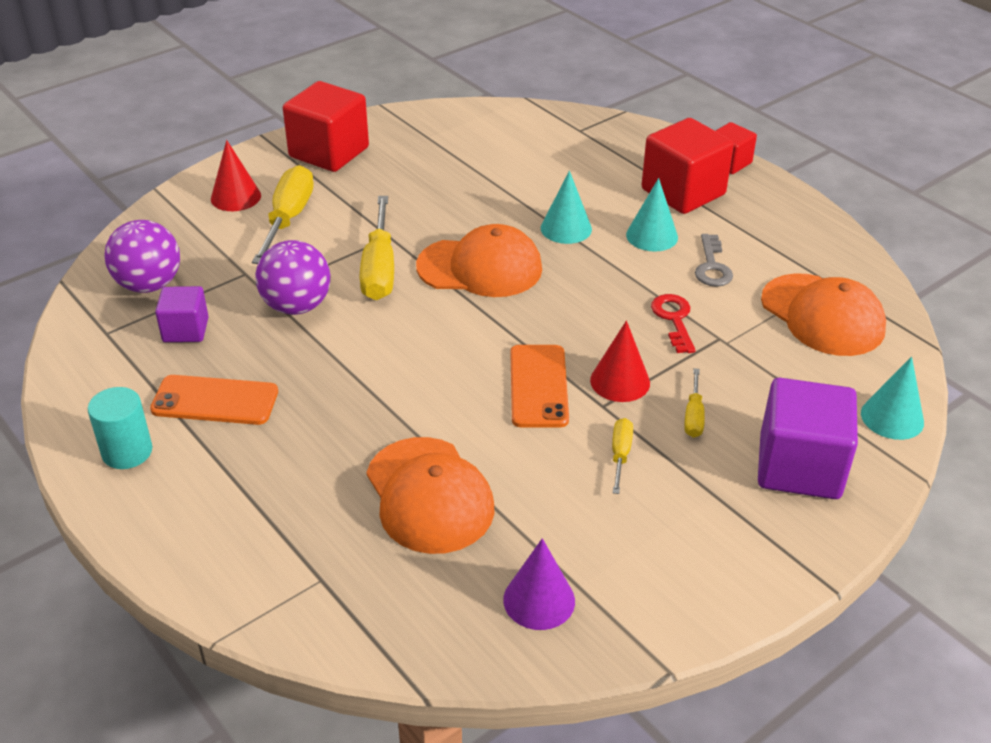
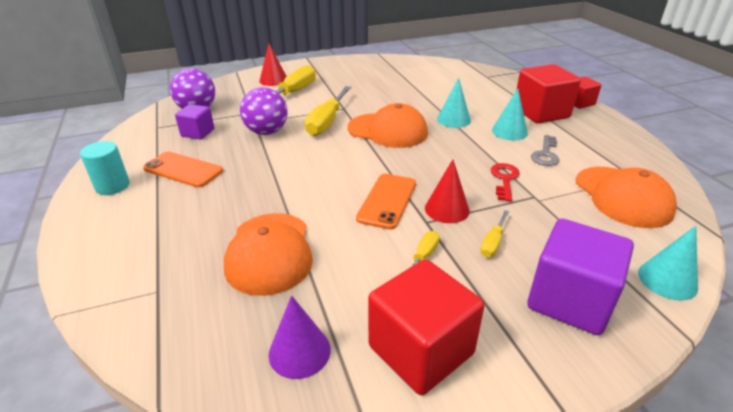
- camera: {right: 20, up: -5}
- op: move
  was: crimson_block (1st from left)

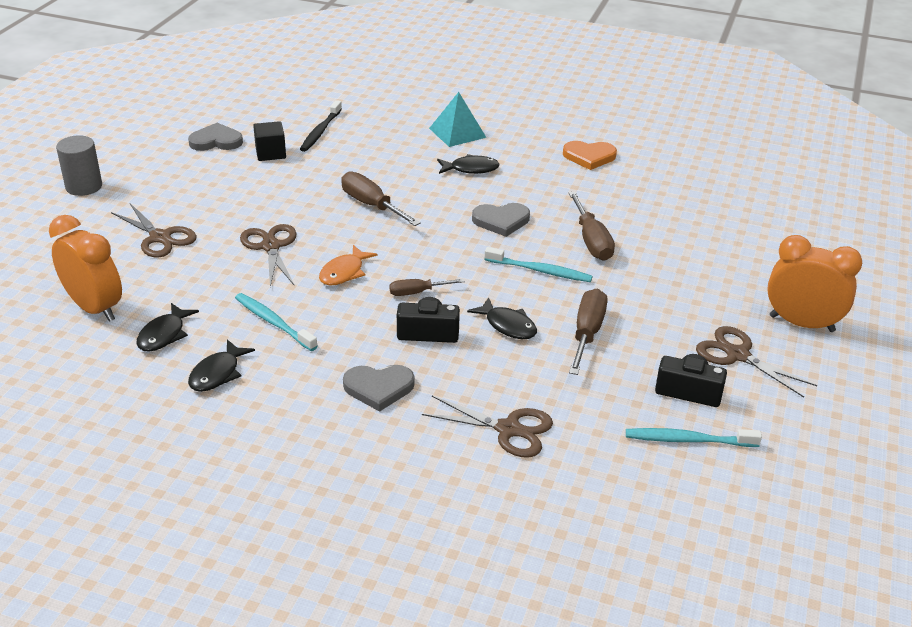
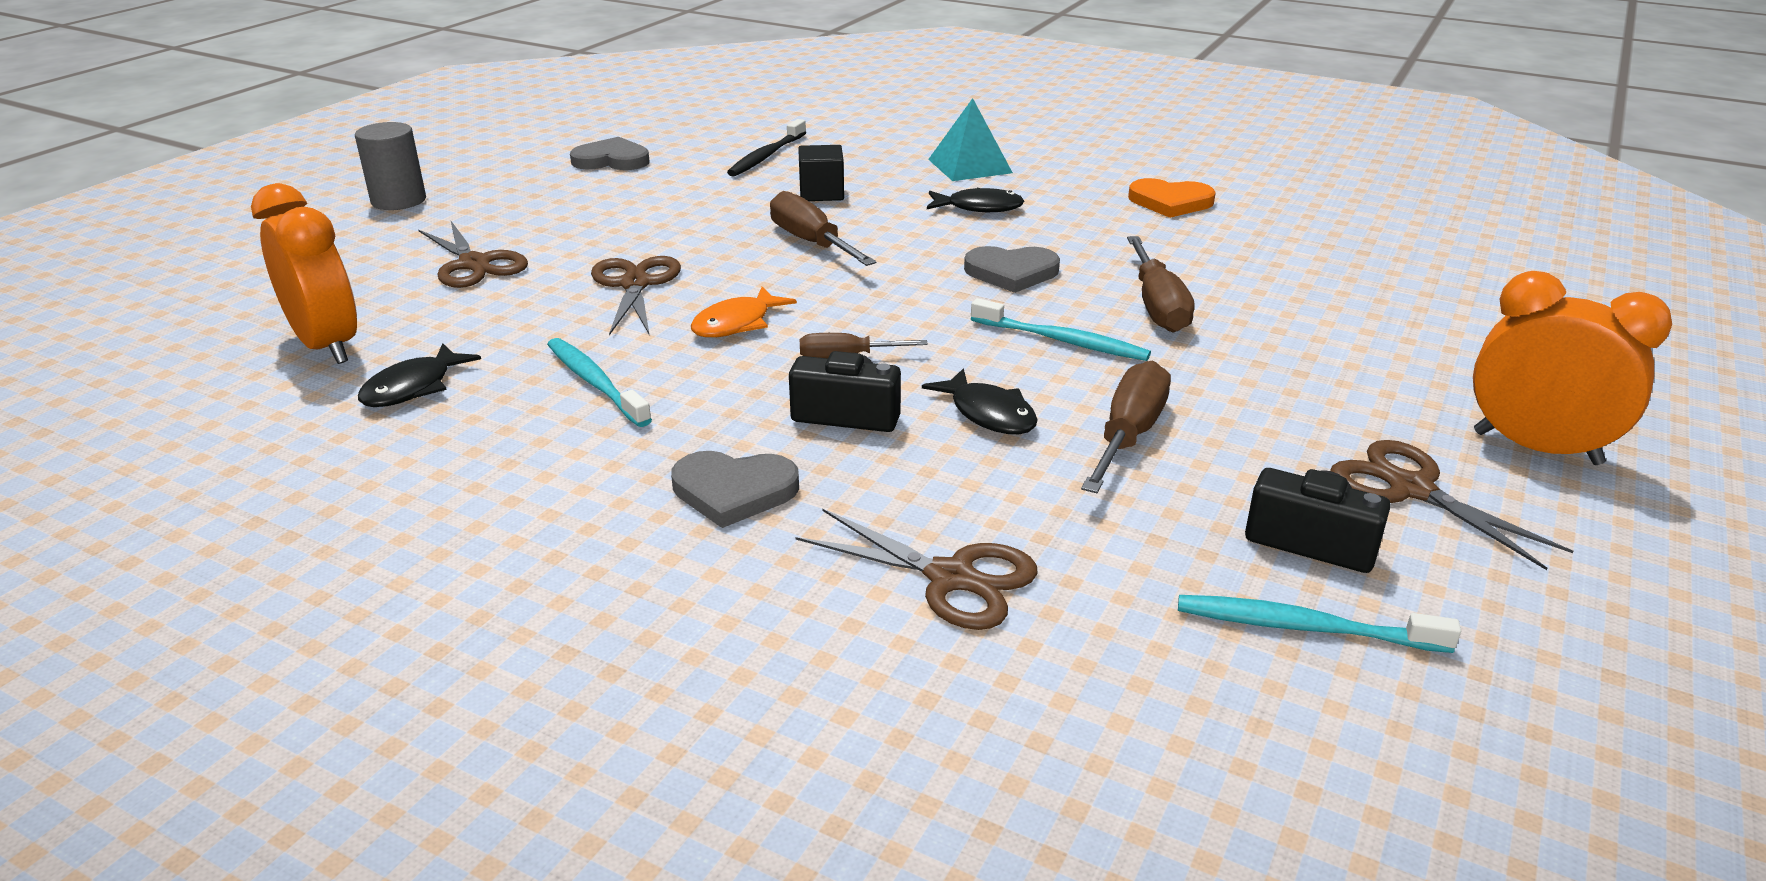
- camera: {right: 10, up: -5}
- op: move
  was: ebony_block
- op: delete
  was: ebony_toy_fish (2nd from left)

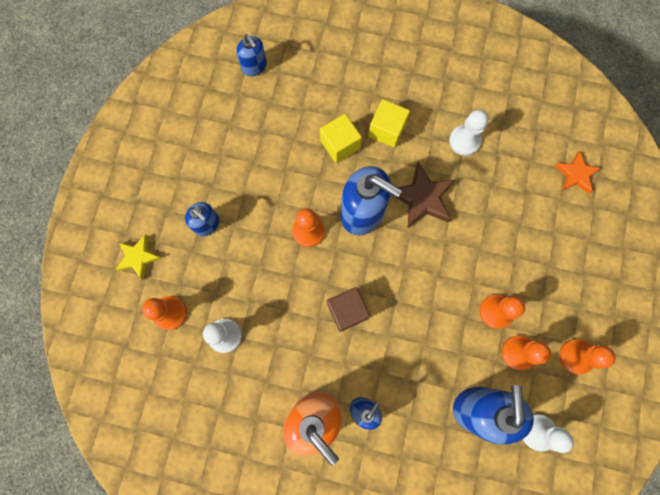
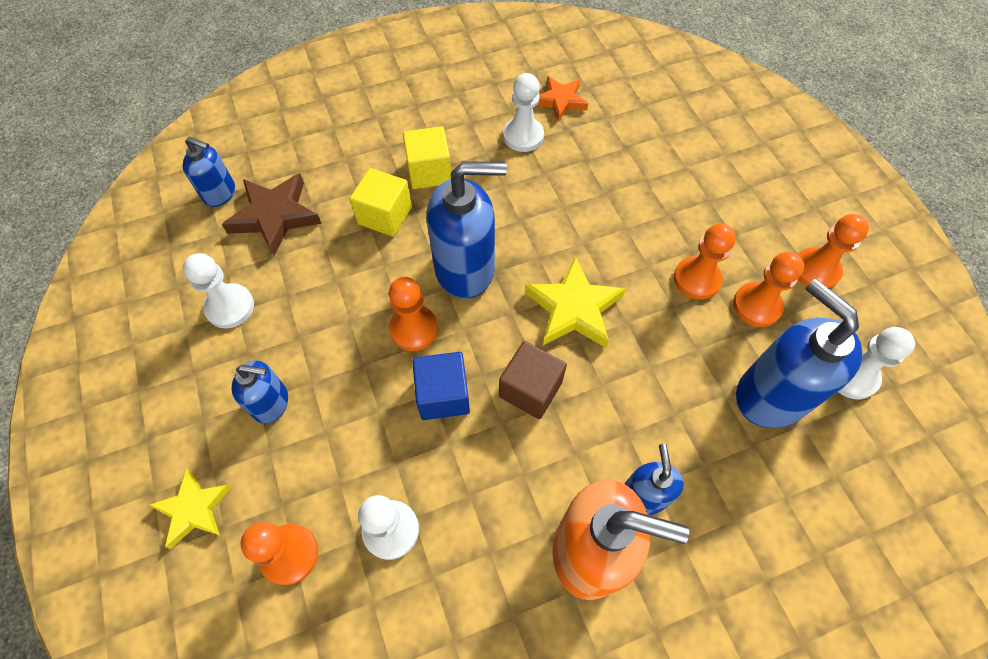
- camera: {right: -35, up: -15}
- op: move
  was: orange_five-pointed_star
- op: move
  was: russet_five-pointed_star
- op: insert
  now: white_chess_pawn (1st from left)
- op: insert
  now: golden_five-pointed_star (2nd from left)
- op: insert
  now: cobalt_block

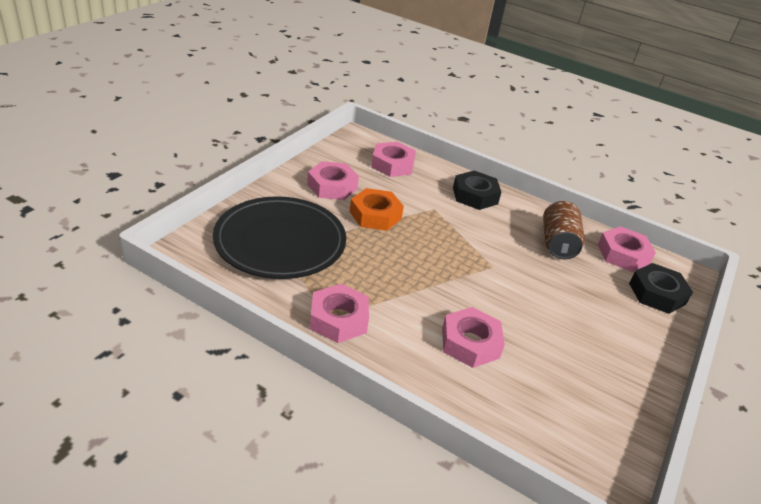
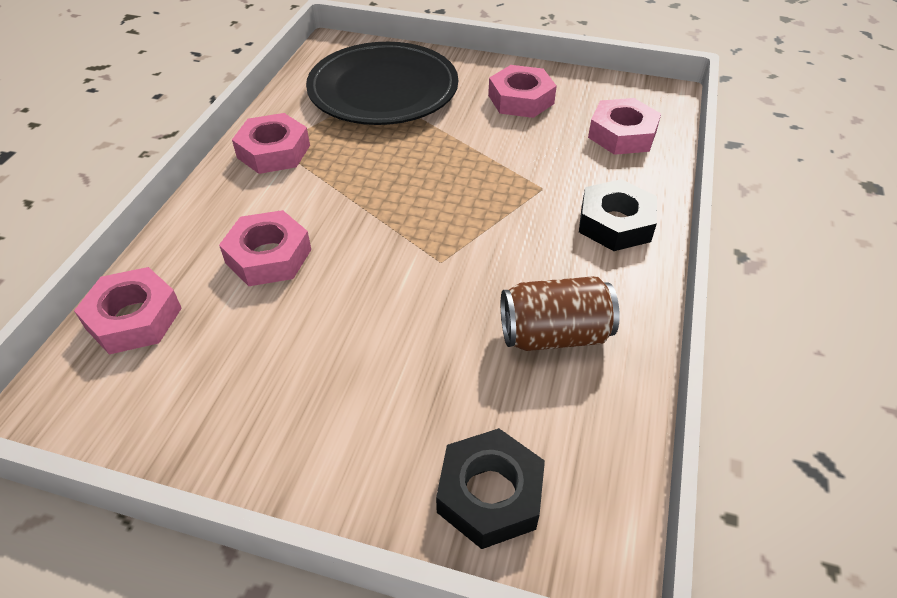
- camera: {right: 80, up: 10}
- op: delete
  was: orange_hex_nut
- op: move
  was: pink_hex_nut (5th from left in the first image)
  now: pink_hex_nut (1st from left)

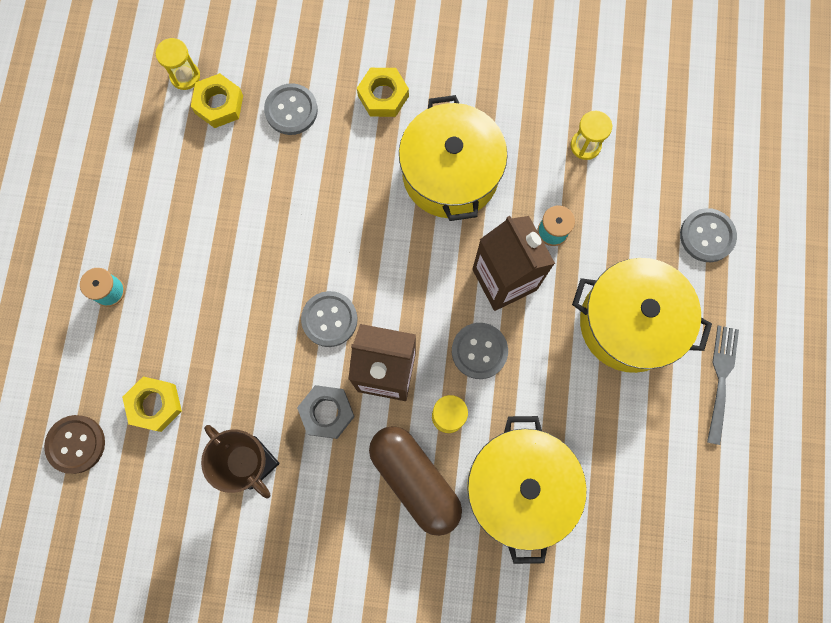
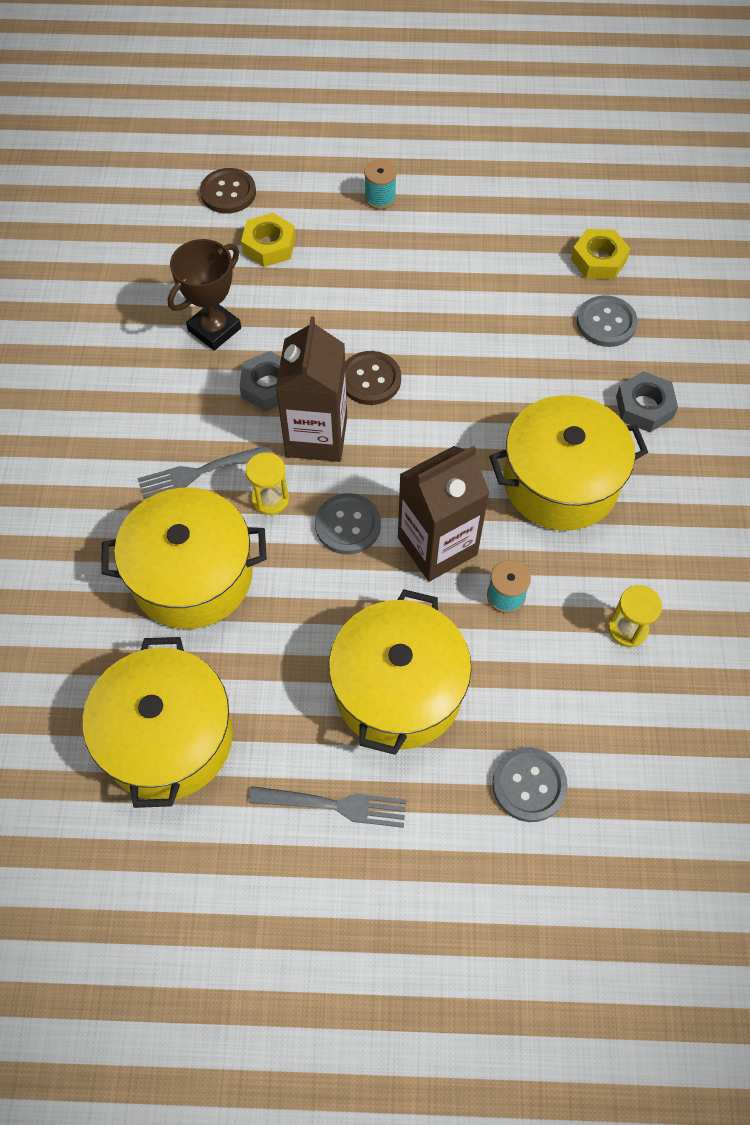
- camera: {right: 85, up: -15}
- op: delete
  was: golden_hourglass (1st from left)
- op: recolor
  was: golden_hex_nut (3rd from left)
  now: gray_hex_nut (2nd from left)
- op: recolor
  was: gray_button (2nd from left)
  now: russet_button (2nd from left)
- op: replace
  was: russet_pill_shape
  now: gray_fork (1st from left)
- op: insert
  now: golden_cooking_pot (1st from left)

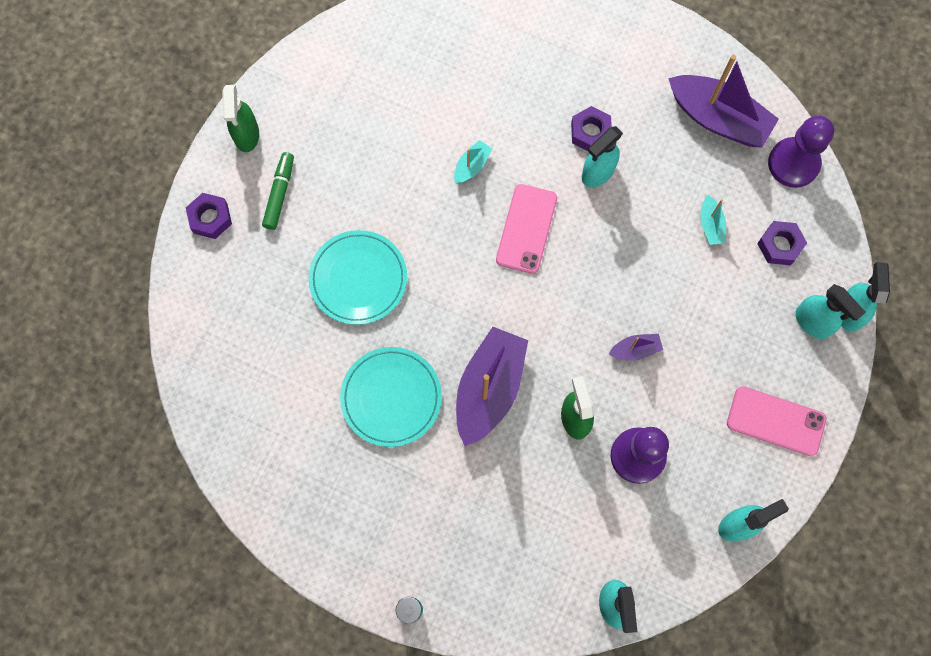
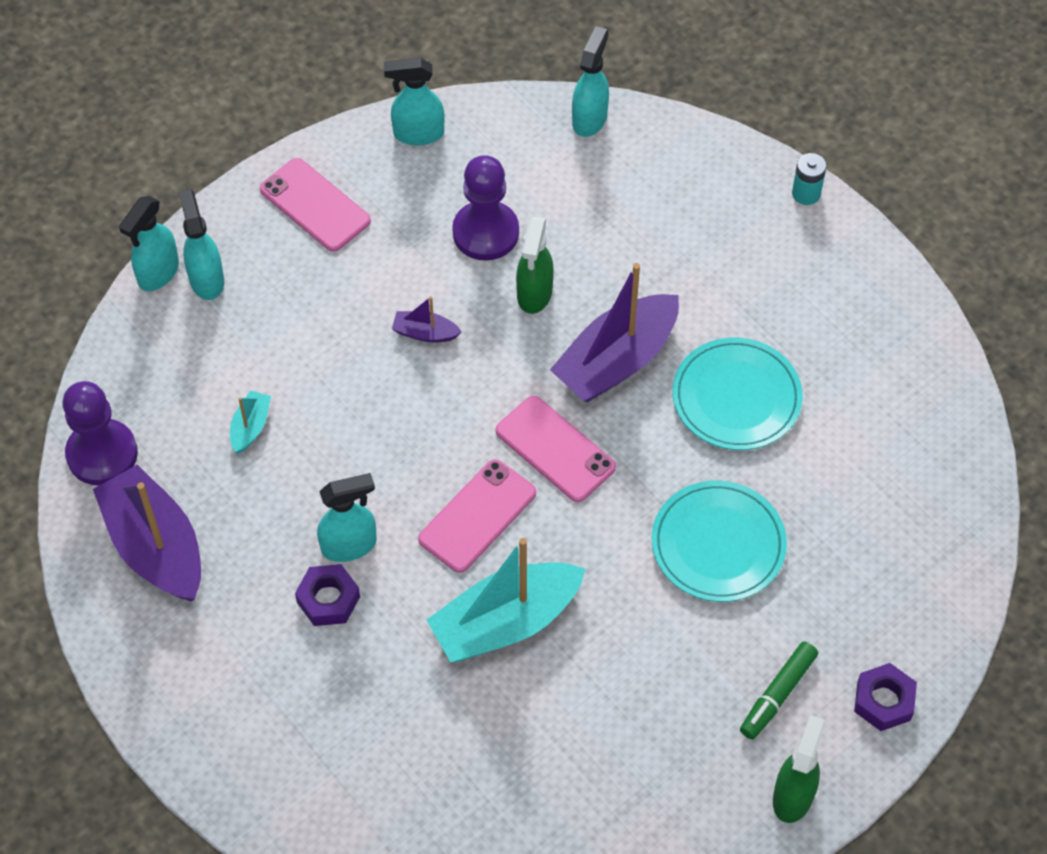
- camera: {right: -155, up: -15}
- op: resize
  was: teal_boat (1st from left in the first image)
  ratio: 2.22
- op: delete
  was: royal_purple_hex_nut (3rd from left)
- op: insert
  now: pink_phone (3rd from left)

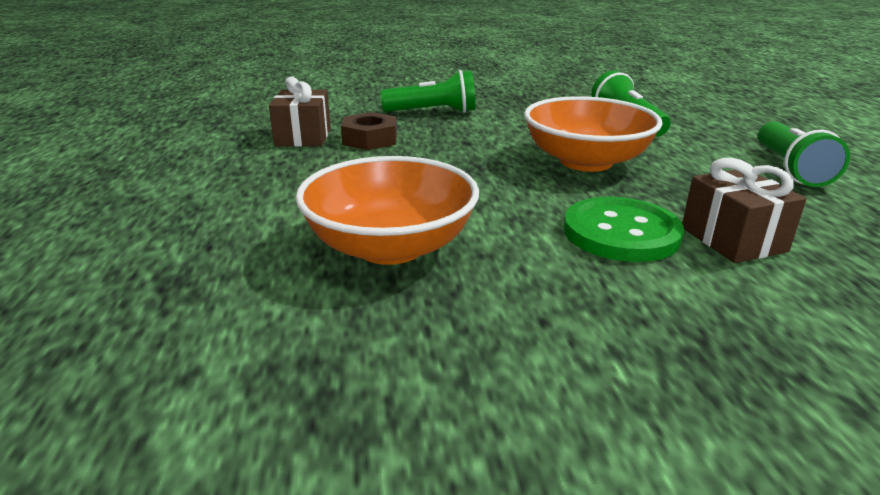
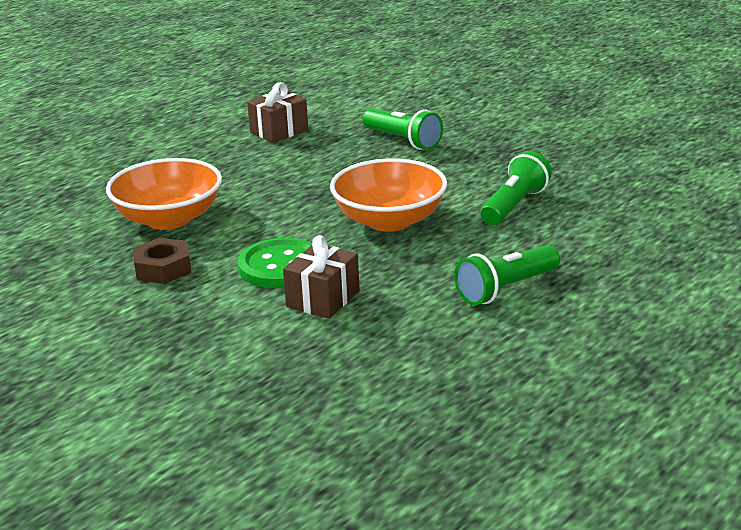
- camera: {right: 50, up: 0}
- op: move
  was: russet_hex_nut

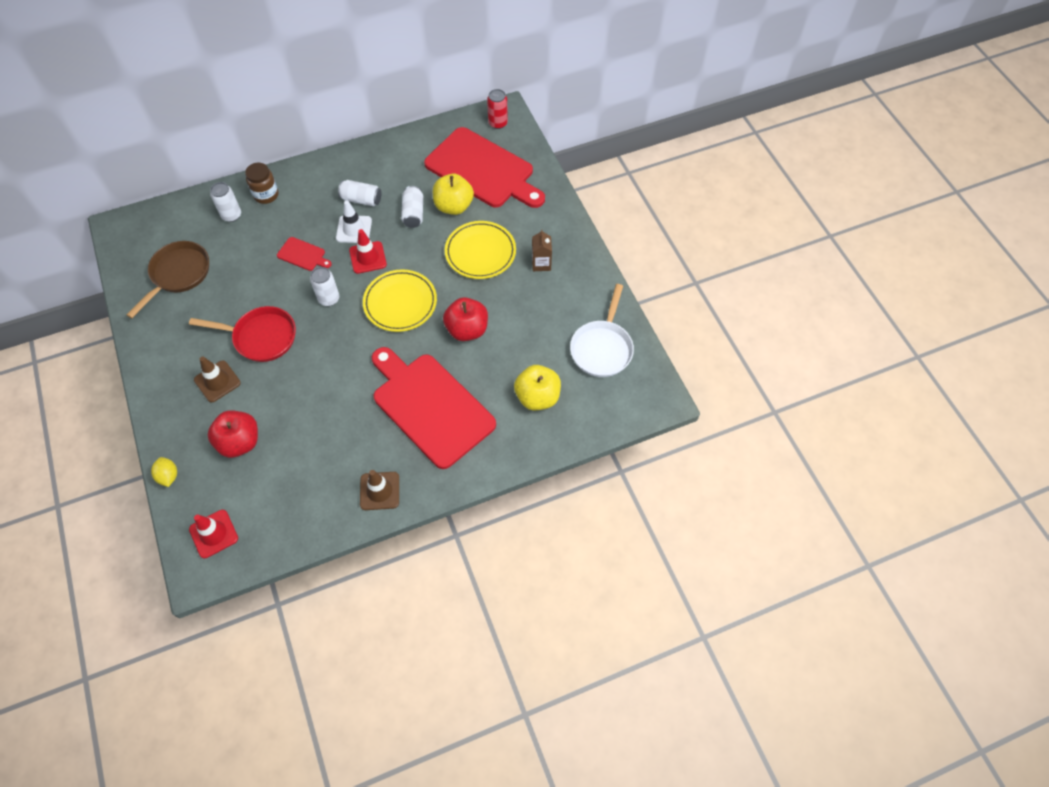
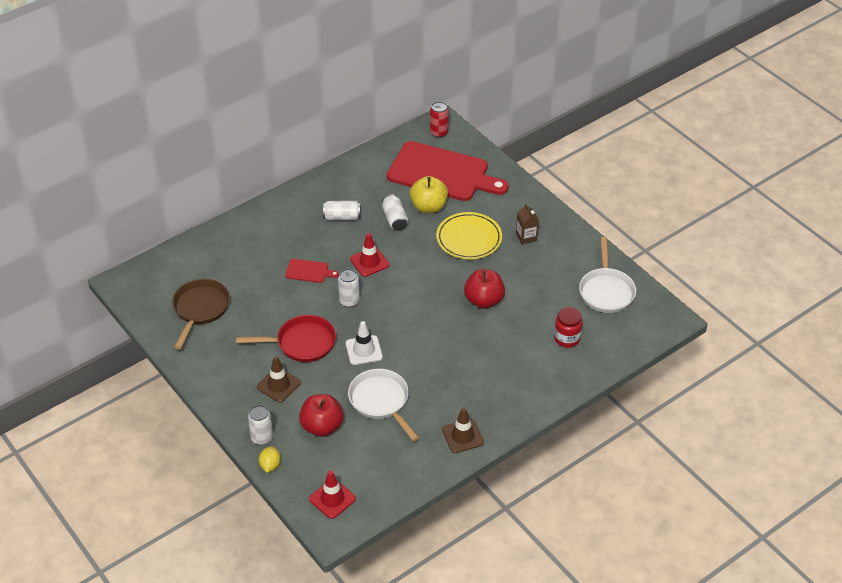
- camera: {right: -15, up: -15}
- op: delete
  was: russet_jar
- op: move
  was: white_can (1st from left)
- op: move
  was: white_safety_cone
- op: delete
  was: golden_flat_dish (1st from left)
- op: delete
  was: crimson_bread_board (2nd from left)
- op: replace
  was: golden_toy_apple (2nd from left)
  now: crimson_jar
- op: rotate
  was: golden_lemon
  clockwise: 45
- op: insert
  now: white_pan (1st from left)

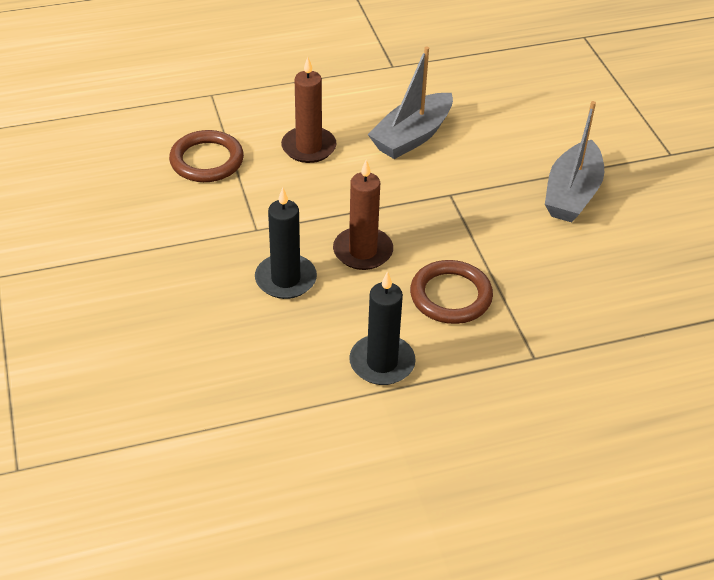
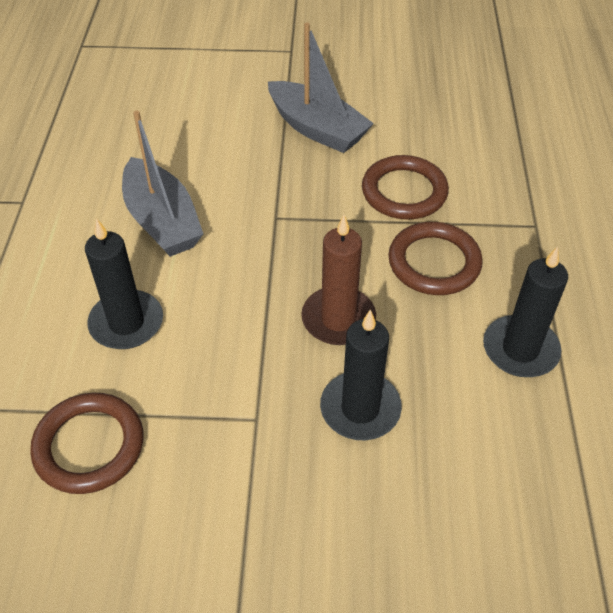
- camera: {right: -70, up: 5}
- op: recolor
  was: russet_wax_candle (1st from left)
  now: ebony_wax_candle (1st from left)
- op: insert
  now: russet_torus (2nd from left)

